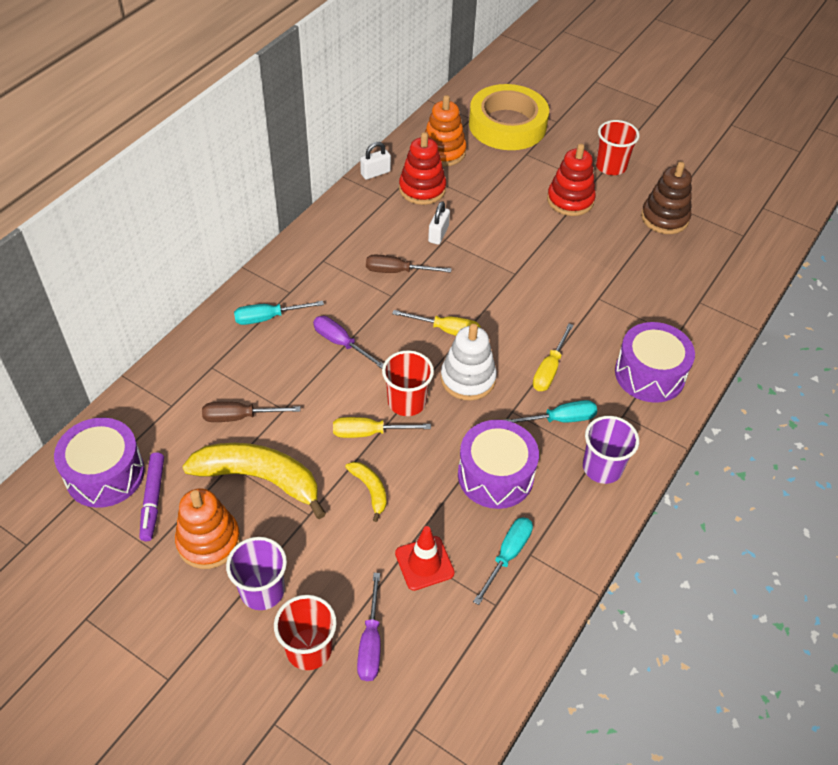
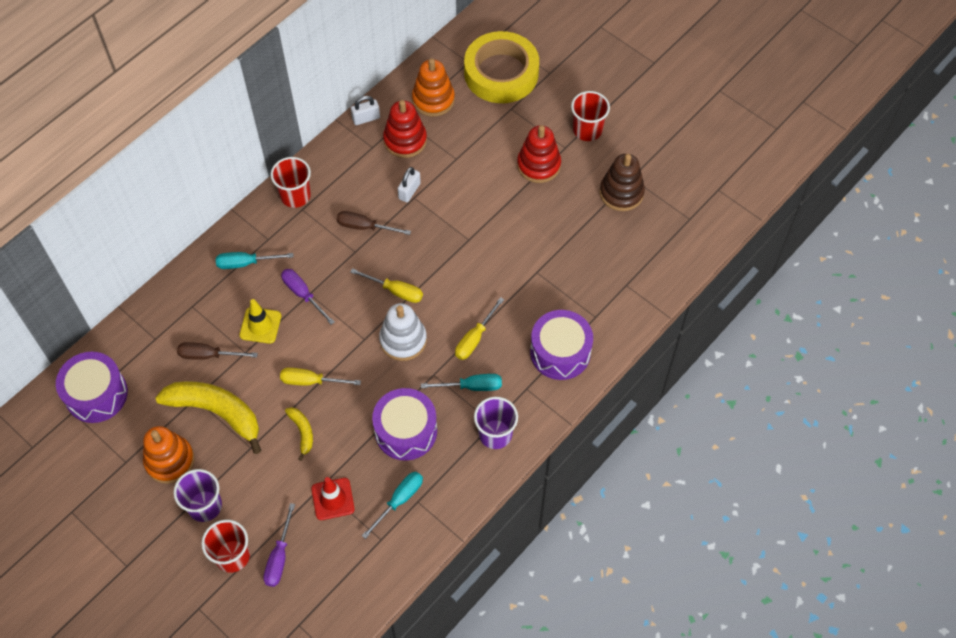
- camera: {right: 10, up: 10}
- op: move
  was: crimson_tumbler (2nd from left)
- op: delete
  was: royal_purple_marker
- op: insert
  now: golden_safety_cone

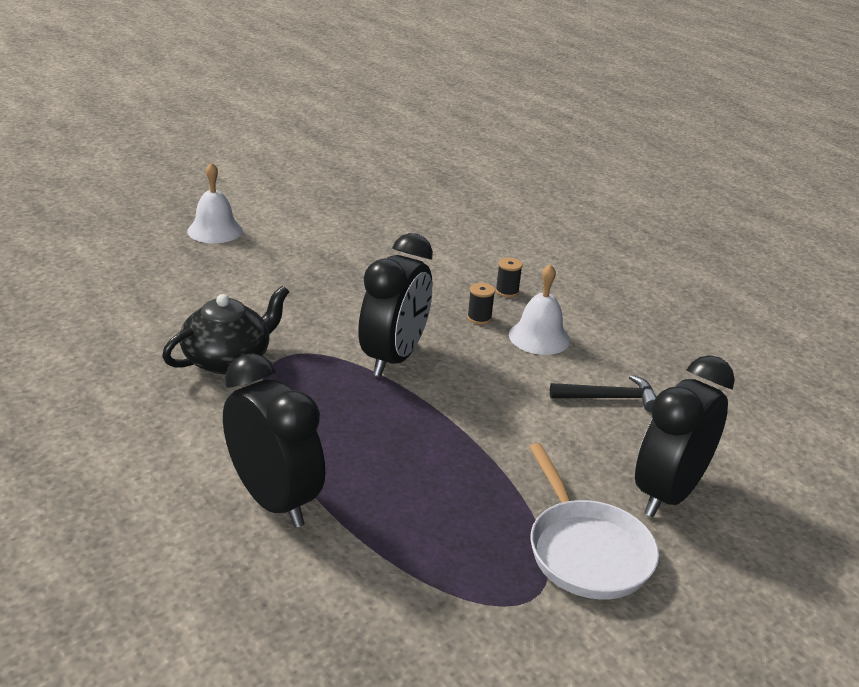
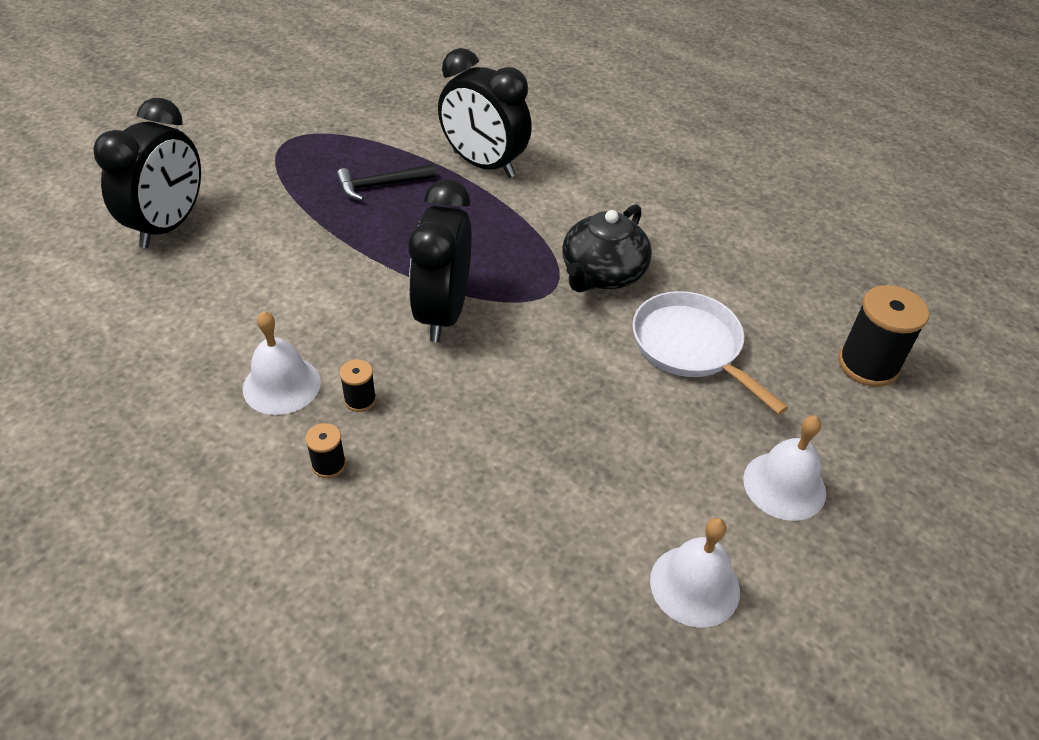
- camera: {right: 165, up: 15}
- op: move
  was: ebony_claw_hammer
- op: move
  was: white_pan
- op: insert
  now: ebony_bobbin (3rd from left)
- op: insert
  now: white_bell (2nd from left)

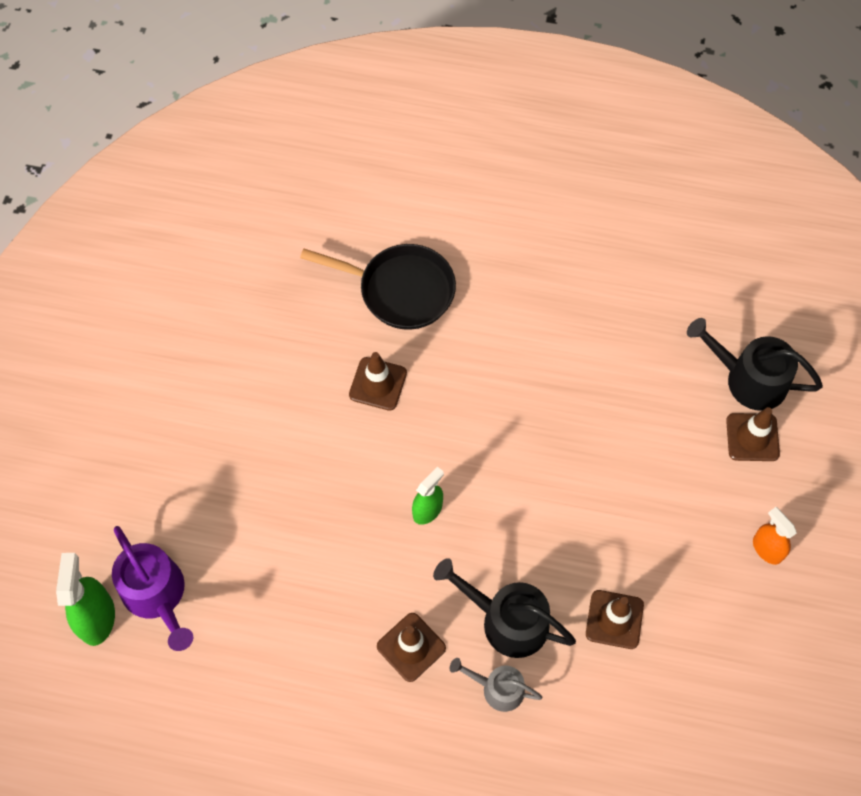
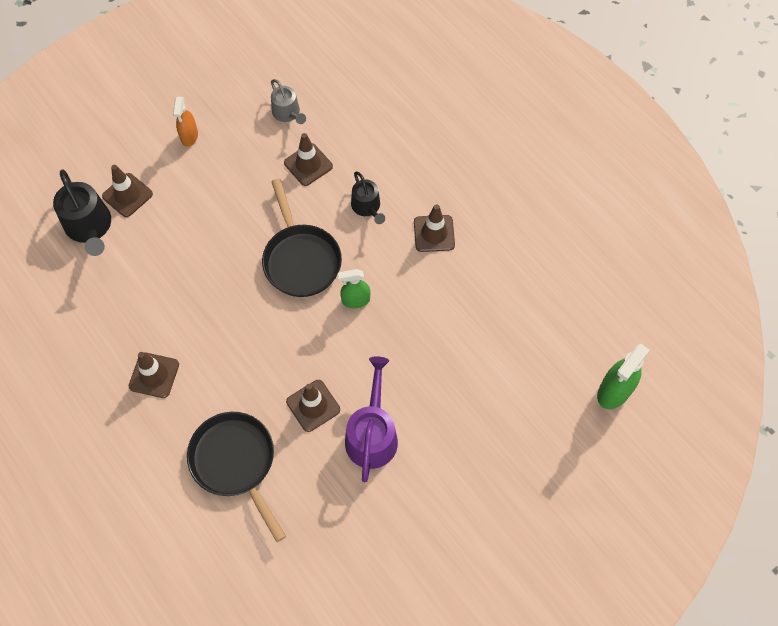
- camera: {right: -140, up: 0}
- op: move
  was: royal_purple_watering_pot
- op: resize
  was: ebony_watering_pot (1st from left in the first image)
  ratio: 0.61
- op: move
  was: gray_watering_pot
- op: insert
  now: ebony_pan (2nd from left)
- op: insert
  now: russet_safety_cone (2nd from left)

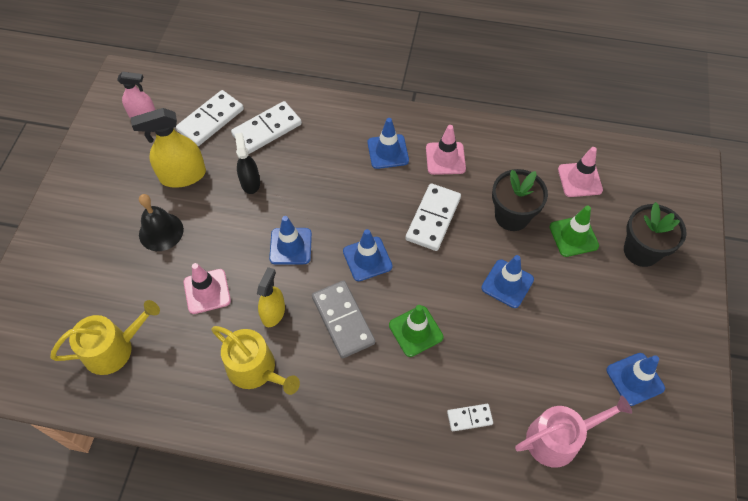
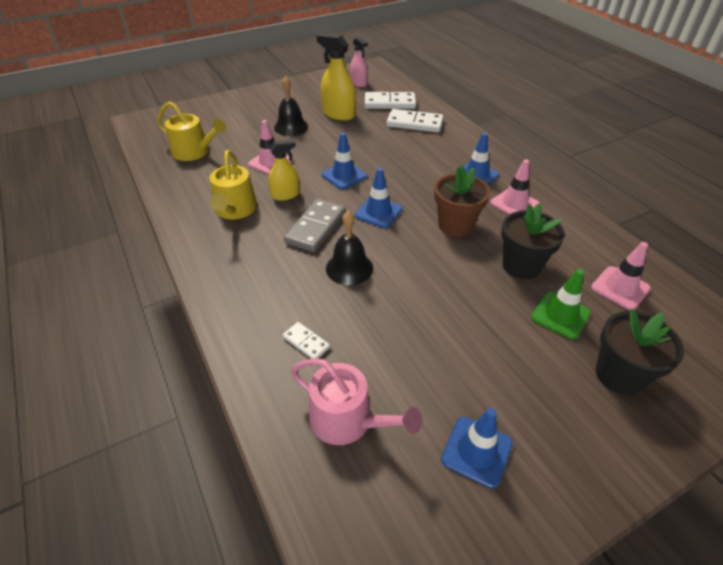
- camera: {right: 50, up: -15}
- op: delete
  was: ebony_sprayer
- op: replace
  was: white_domino_tile (3rd from left)
  now: russet_flower_pot
- op: delete
  was: cobalt_safety_cone (4th from left)
- op: replace
  was: emerald_safety_cone (1st from left)
  now: ebony_bell (2nd from left)

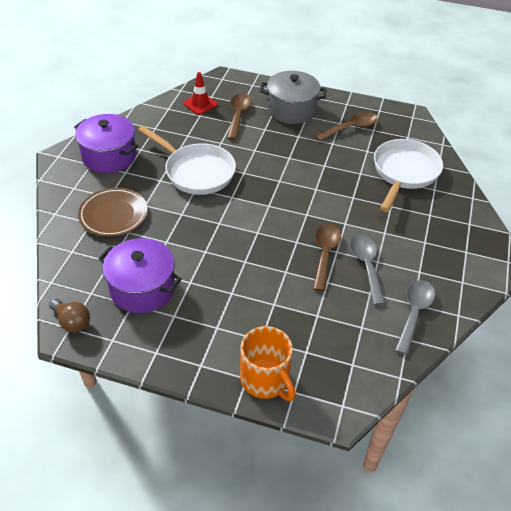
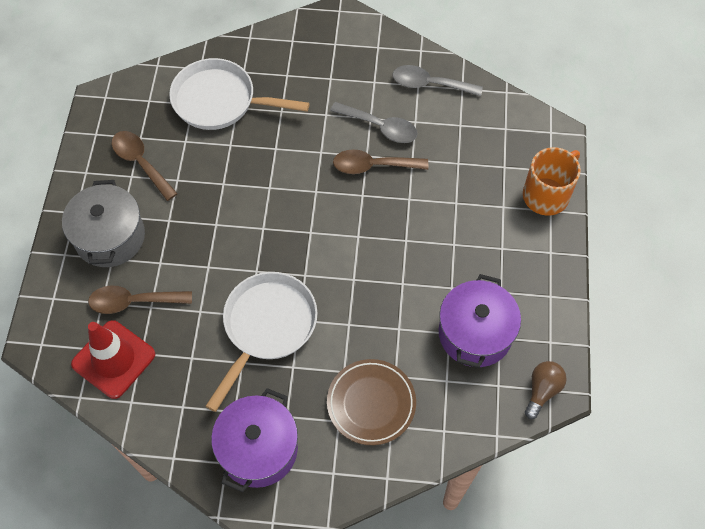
- camera: {right: -100, up: 15}
- op: resize
  was: crimson_safety_cone
  ratio: 1.56
- op: rotate
  was: gray_tablespoon (1st from left)
  clockwise: -135

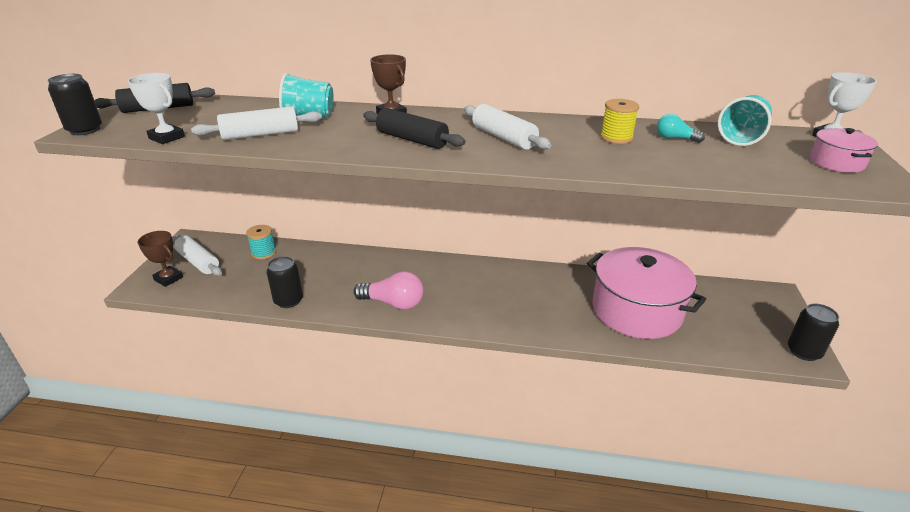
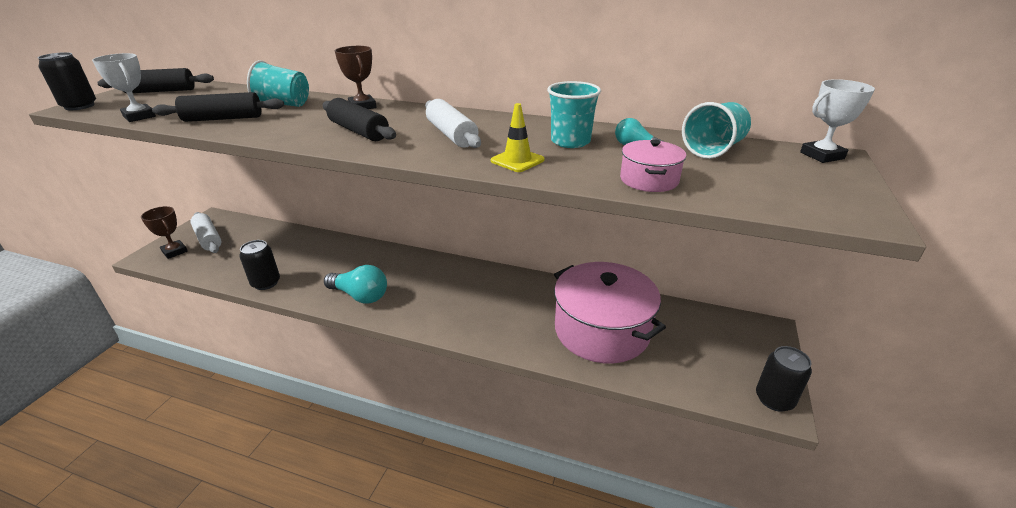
- camera: {right: 10, up: 0}
- op: replace
  was: golden_bobbin
  now: teal_tumbler (2nd from left)
- op: recolor
  was: white_dough_roller (2nd from left)
  now: ebony_dough_roller (2nd from left)
- op: move
  was: pink_cooking_pot (2nd from left)
- op: delete
  was: teal_bobbin
- op: recolor
  was: pink_light_bulb
  now: teal_light_bulb (1st from left)
- op: insert
  now: golden_safety_cone

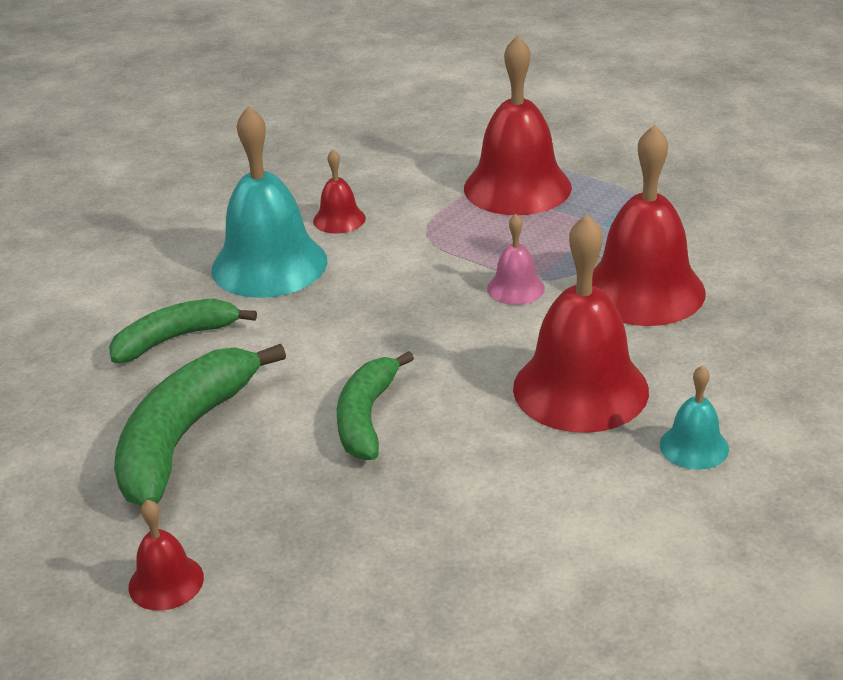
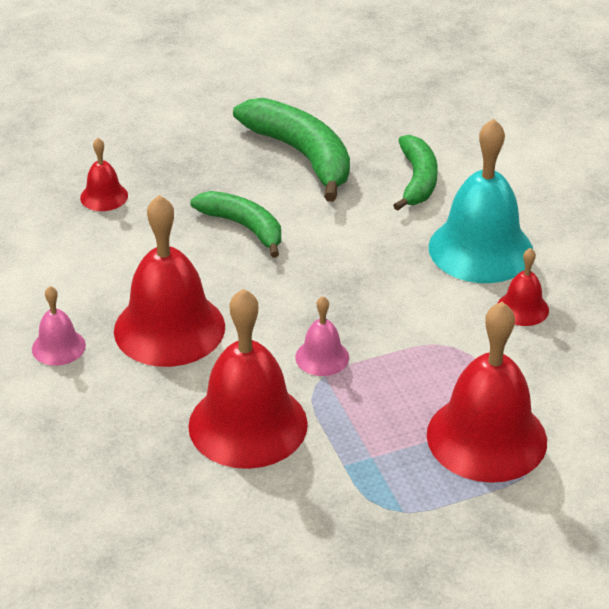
- camera: {right: 120, up: 5}
- op: recolor
  was: teal_bell (2nd from left)
  now: pink_bell (1st from left)
- op: move
  was: crimson_bell (1st from left)

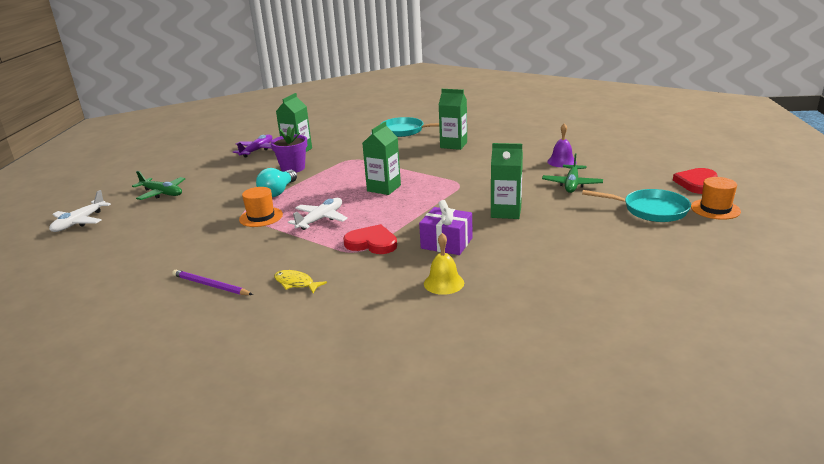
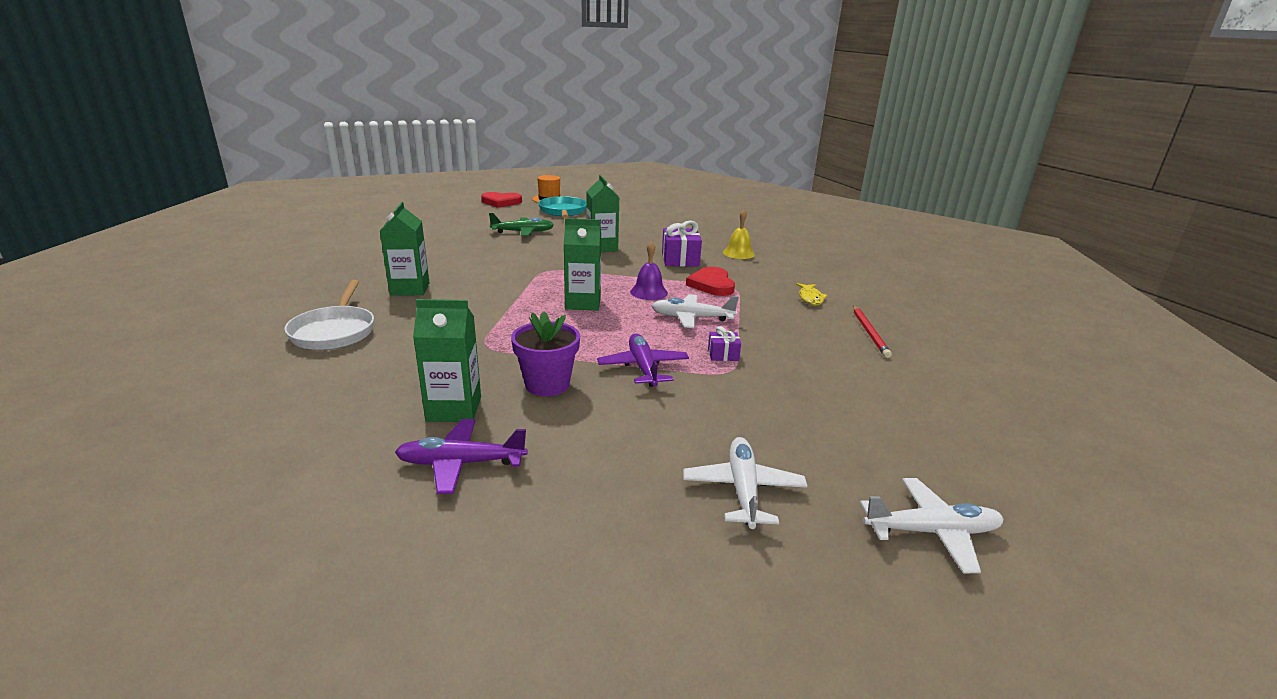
- camera: {right: -120, up: 0}
- op: recolor
  was: teal_pan (1st from left)
  now: white_pan
- op: move
  was: royal_purple_bell
- op: replace
  was: teal_light_bulb
  now: royal_purple_plane (2nd from left)
- op: recolor
  was: emerald_plane (1st from left)
  now: white_plane (2nd from left)
- op: replace
  was: orange_top_hat (1st from left)
  now: royal_purple_wrapped_gift (2nd from left)
- op: recolor
  was: royal_purple_pencil
  now: crimson_pencil

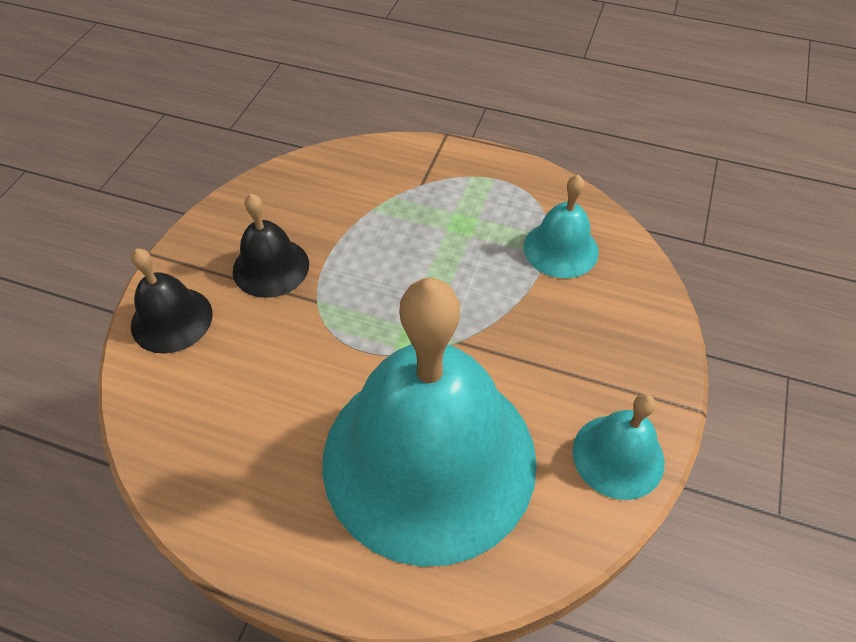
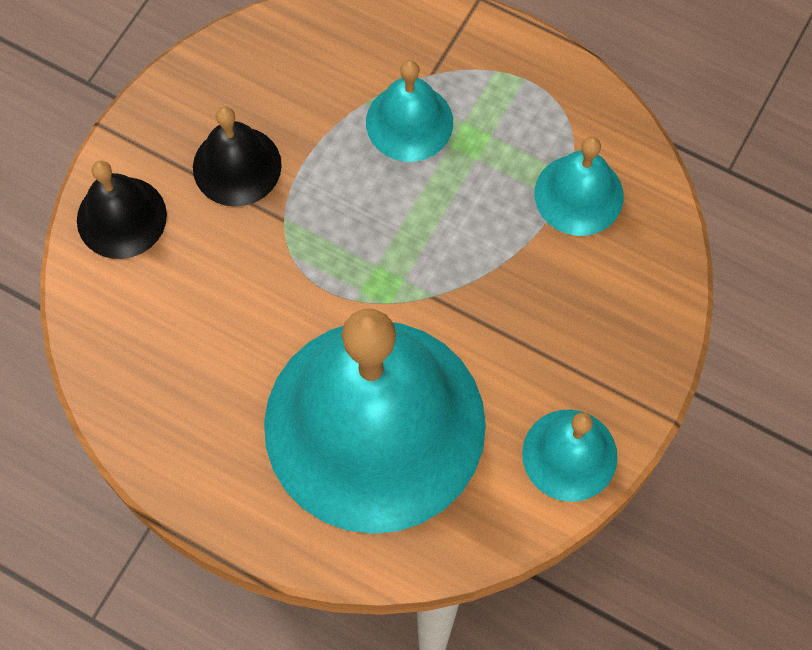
- camera: {right: 10, up: 15}
- op: insert
  now: teal_bell (2nd from left)

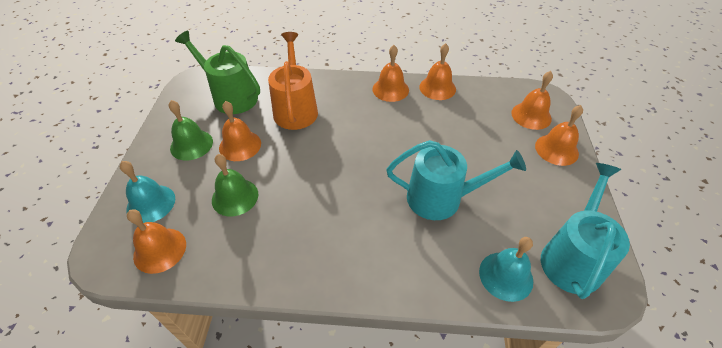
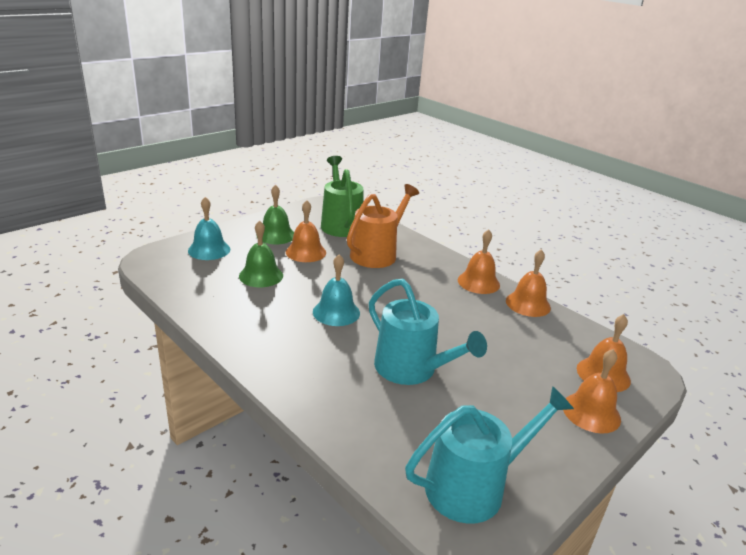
- camera: {right: 40, up: -20}
- op: delete
  was: orange_bell (1st from left)
- op: move
  was: teal_bell (2nd from left)

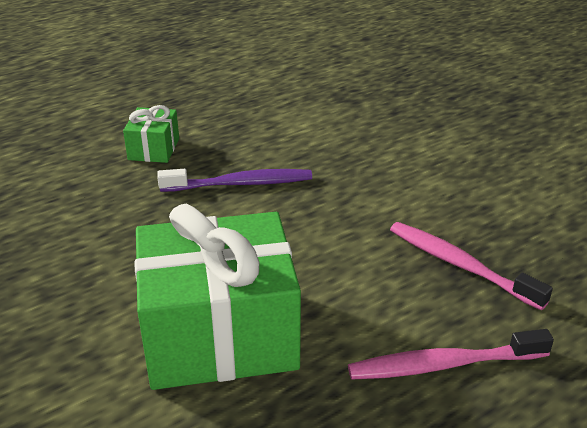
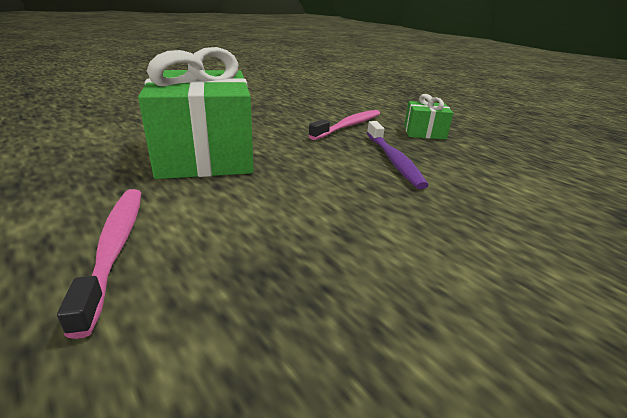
- camera: {right: 85, up: -5}
- op: move
  was: pink_tooth_brush (2nd from left)

